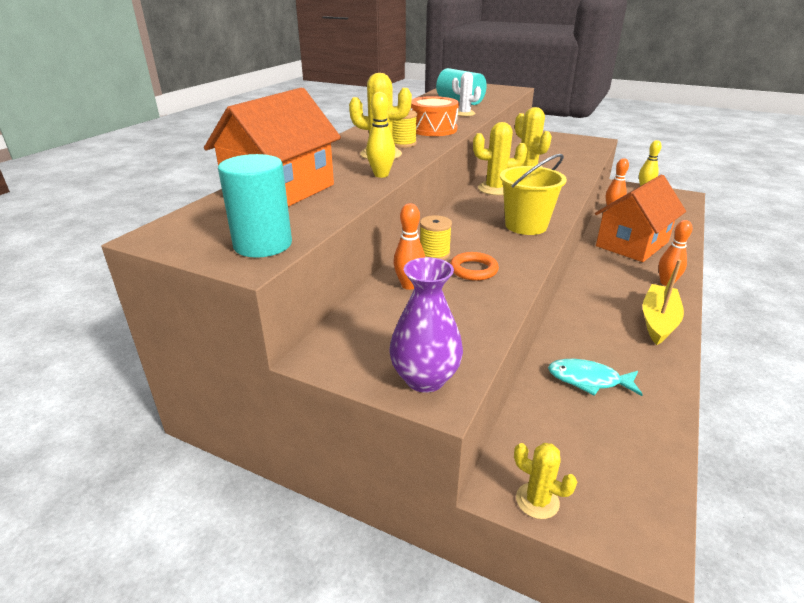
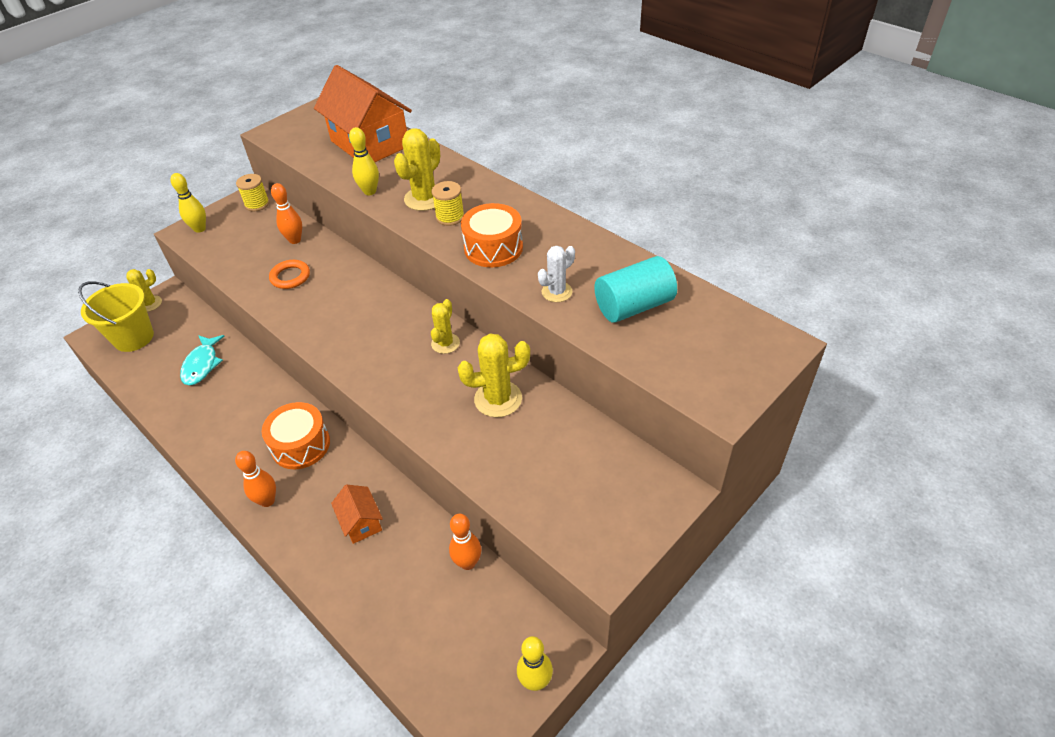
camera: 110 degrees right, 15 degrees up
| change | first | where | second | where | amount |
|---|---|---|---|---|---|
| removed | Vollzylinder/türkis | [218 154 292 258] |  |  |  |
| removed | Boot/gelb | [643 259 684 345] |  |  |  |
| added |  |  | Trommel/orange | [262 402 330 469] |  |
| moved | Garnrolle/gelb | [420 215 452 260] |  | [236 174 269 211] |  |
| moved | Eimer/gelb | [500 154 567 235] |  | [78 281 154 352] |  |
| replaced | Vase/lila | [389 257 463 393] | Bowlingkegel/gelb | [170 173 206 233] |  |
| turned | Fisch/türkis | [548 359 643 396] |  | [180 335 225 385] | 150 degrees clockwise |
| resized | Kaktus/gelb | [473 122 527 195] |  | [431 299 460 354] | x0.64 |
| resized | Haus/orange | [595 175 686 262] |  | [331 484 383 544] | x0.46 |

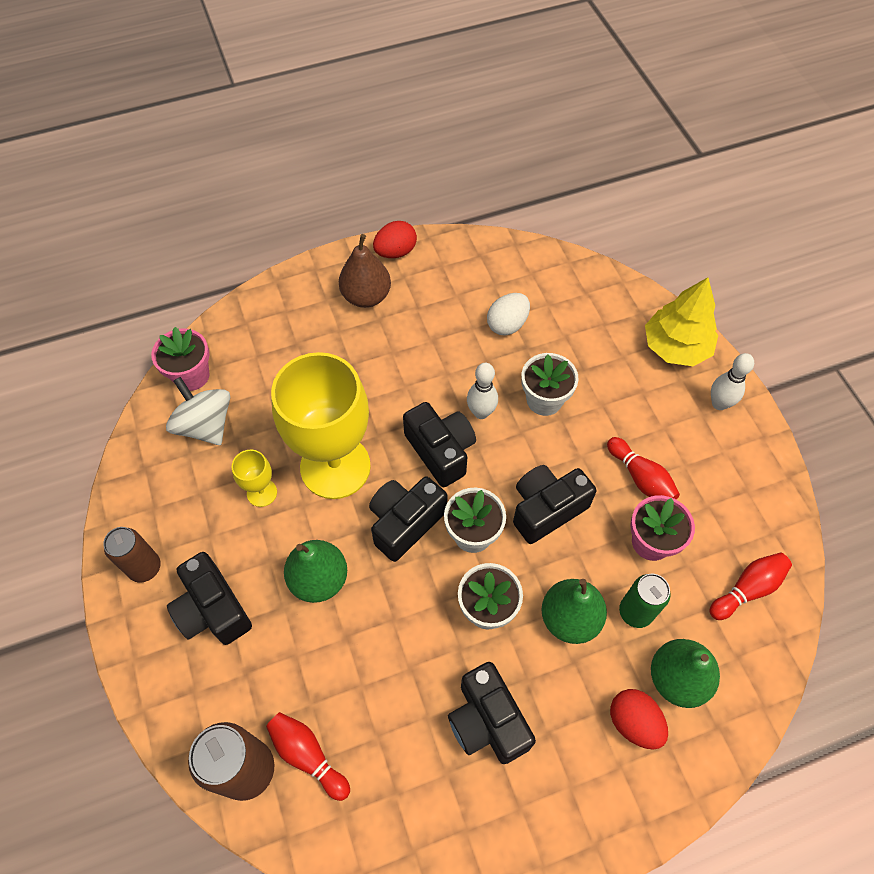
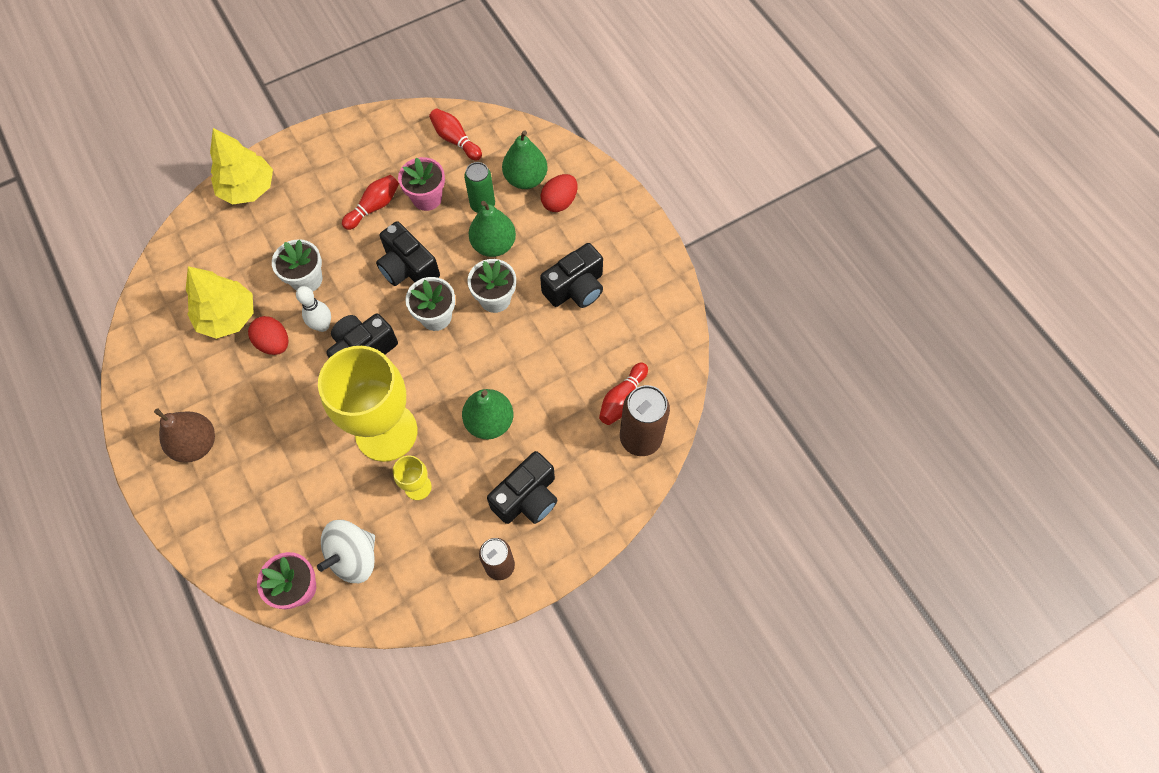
camera: 100 degrees left, 5 degrees up
| change | first | where | second | where | amount |
|---|---|---|---|---|---|
| removed | Kamera/schwarz | [369 477 448 562] |  |  |  |
| removed | Bowlingkegel/weiß | [711 353 754 410] |  |  |  |
| moved | Ei/rot | [373 221 417 258] |  | [248 316 289 355] |  |
| replaced | Ei/weiß | [487 293 530 336] | Baum/gelb | [186 266 254 339] |  |

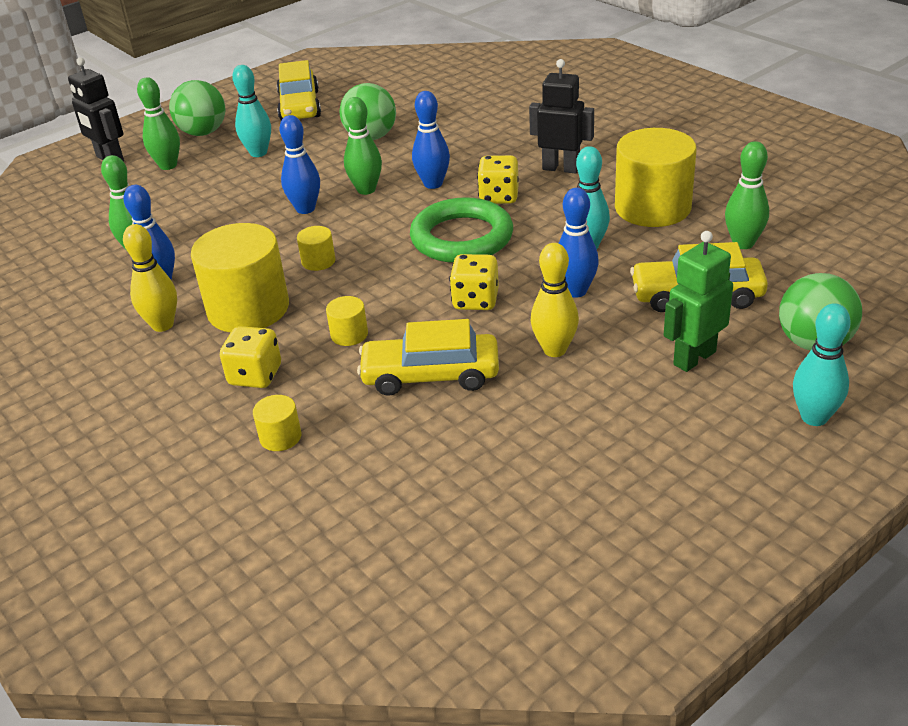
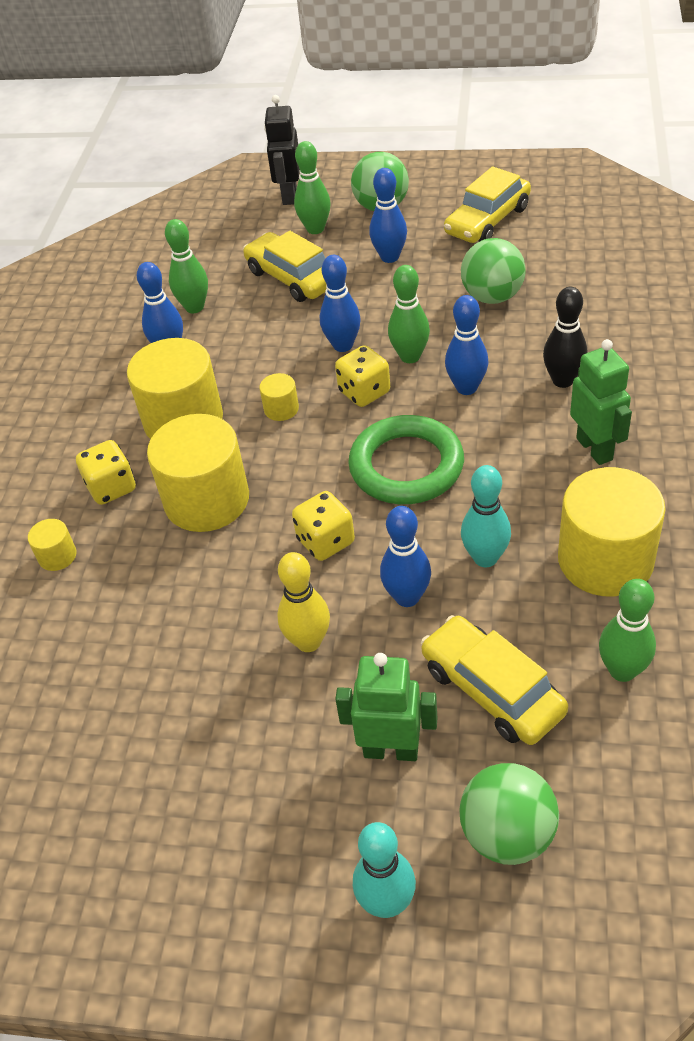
camera: 50 degrees right, 10 degrees up
| change | first | where | second | where | amount |
|---|---|---|---|---|---|
| removed | Bowlingkegel/gelb | [123 224 177 332] |  |  |  |
| added |  |  | Bowlingkegel/schwarz | [543 287 587 388] |  |
| moved | Auto/gelb | [357 319 499 396] |  | [243 231 327 302] |  |
| moved | Spielwürfel/gelb | [477 155 519 204] |  | [335 345 390 407] |  |
| recoloured | Bowlingkegel/türkis | [232 65 271 157] | Bowlingkegel/blau | [369 168 407 263] |  |
| recoloured | Roboter/schwarz | [529 59 594 174] | Roboter/grün | [570 339 632 465] |  |
| resized | Vollzylinder/gelb | [326 296 368 346] |  | [147 414 249 532] | x2.28 |

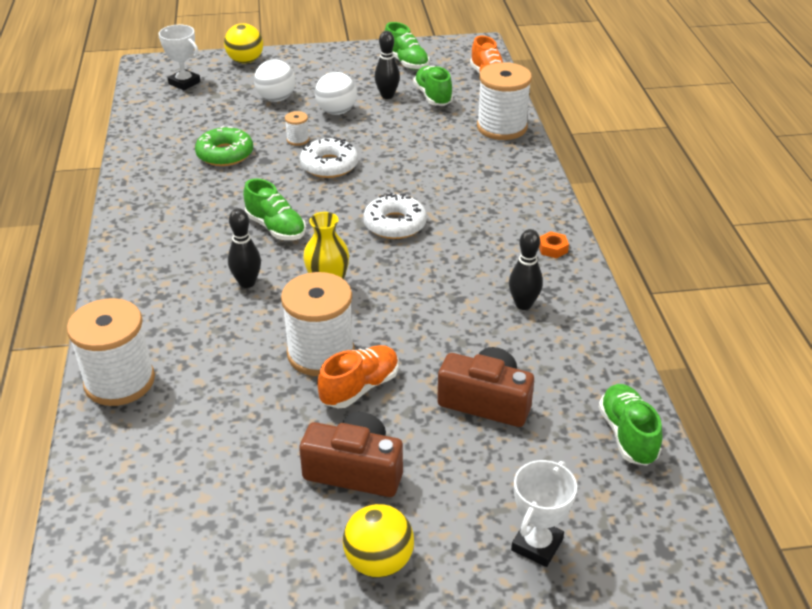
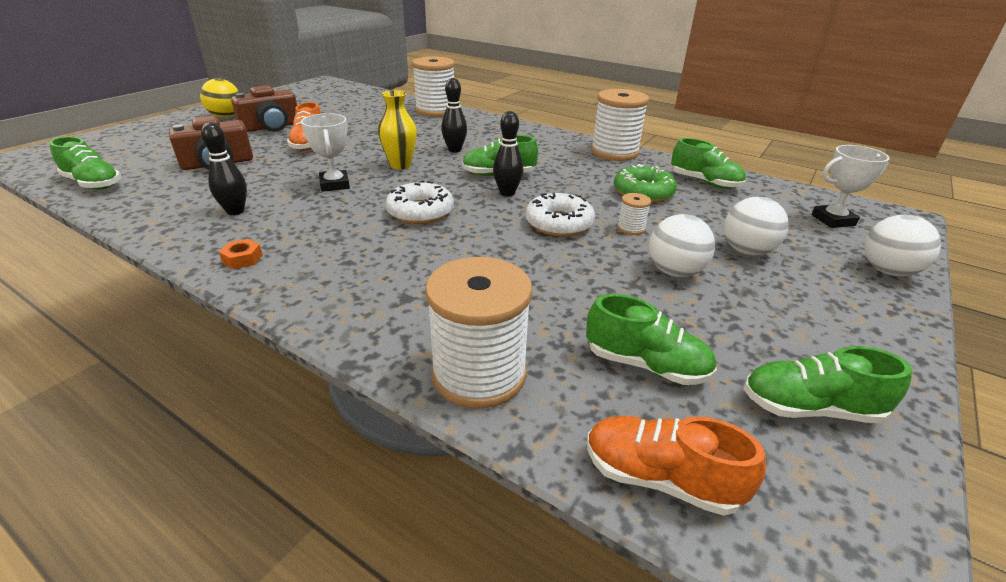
camera: 130 degrees right, 5 degrees down
| change | first | where | second | where | amount |
|---|---|---|---|---|---|
| added |  |  | Schuh/grün | [671 138 746 189] |  |
| moved | Garnrolle/weiß | [281 272 355 376] |  | [591 89 649 161] |  |
| moved | Bowlingkegel/schwarz | [374 31 400 99] |  | [493 111 523 197] |  |
| moved | Pokal/weiß | [511 460 577 567] |  | [301 113 350 192] |  |
| recoloured | Ball/gelb | [224 23 263 64] | Ball/weiß | [864 215 941 276] |  |

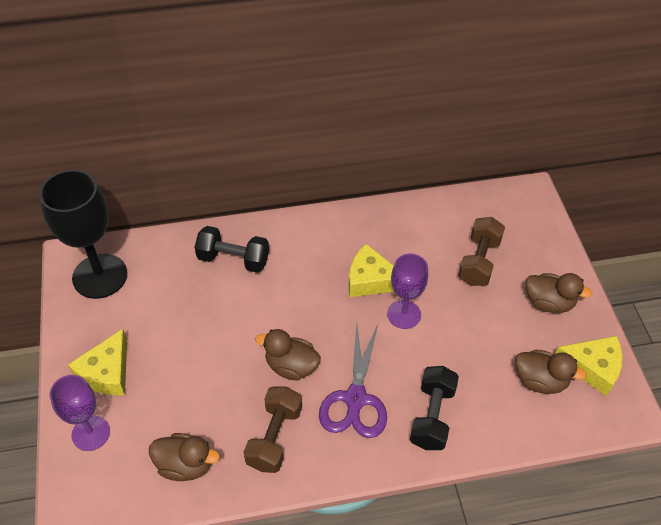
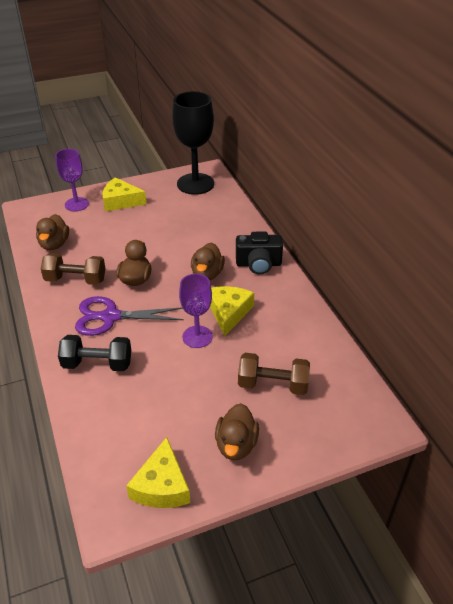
camera: 80 degrees right, 10 degrees down
| change | first | where | second | where | amount |
|---|---|---|---|---|---|
| removed | Hantel/schwarz | [195 226 269 273] |  |  |  |
| added |  |  | Kamera/schwarz | [236 231 283 275] |  |
| moved | Ente/braun | [515 350 587 394] |  | [191 243 225 280] |  |

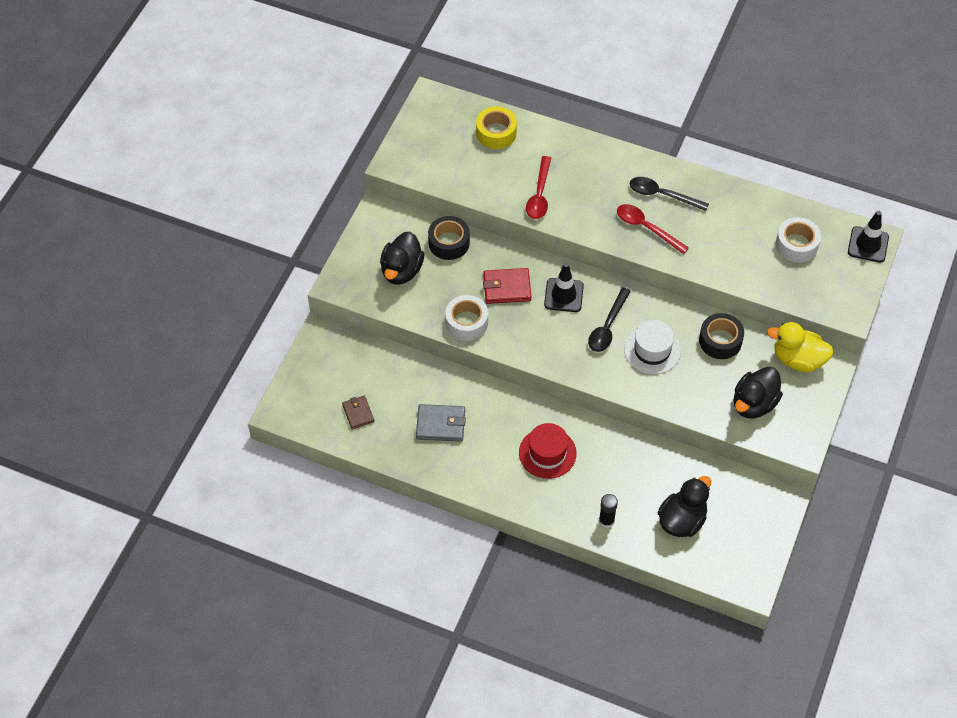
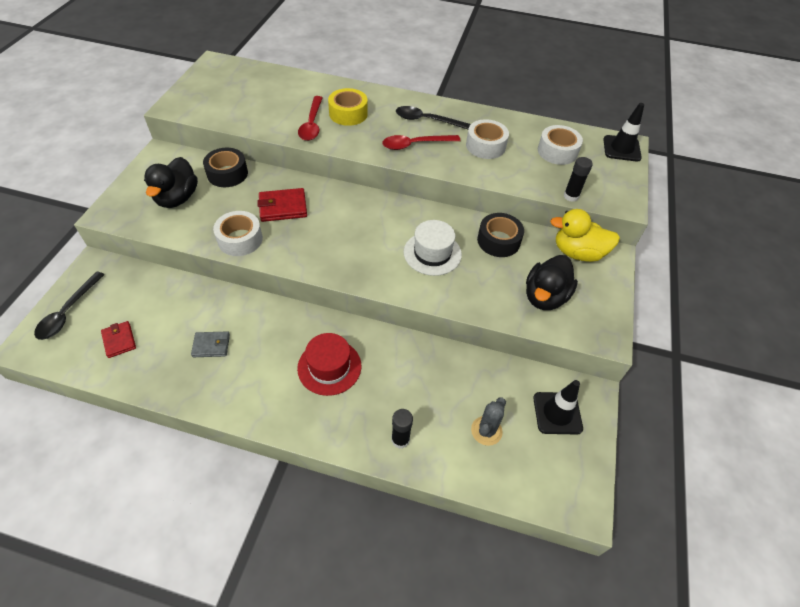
camera: 10 degrees left, 5 degrees down
| change | first | where | second | where | amount |
|---|---|---|---|---|---|
| added |  |  | Klebeband/weiß | [466 119 509 159] |  |
| added |  |  | Klebestift/schwarz | [564 157 593 202] |  |
| moved | Klebeband/gelb | [476 106 517 149] |  | [328 88 368 126] |  |
| moved | Leitkegel/schwarz | [544 263 584 312] |  | [533 380 583 434] |  |
| moved | Löffel/schwarz | [588 287 631 352] |  | [34 271 105 340] |  |
| replaced | Ente/schwarz | [658 476 711 537] | Kaktus/grau | [471 397 506 446] |  |
| recoloured | Geldbörse/braun | [342 396 374 429] | Geldbörse/rot | [101 321 136 358] |  |
| turned | Löffel/rot | [617 204 689 254] |  | [382 135 461 150] | 45 degrees counterclockwise |
| resized | Geldbörse/grau | [416 404 466 442] |  | [191 331 230 357] | x0.65 |

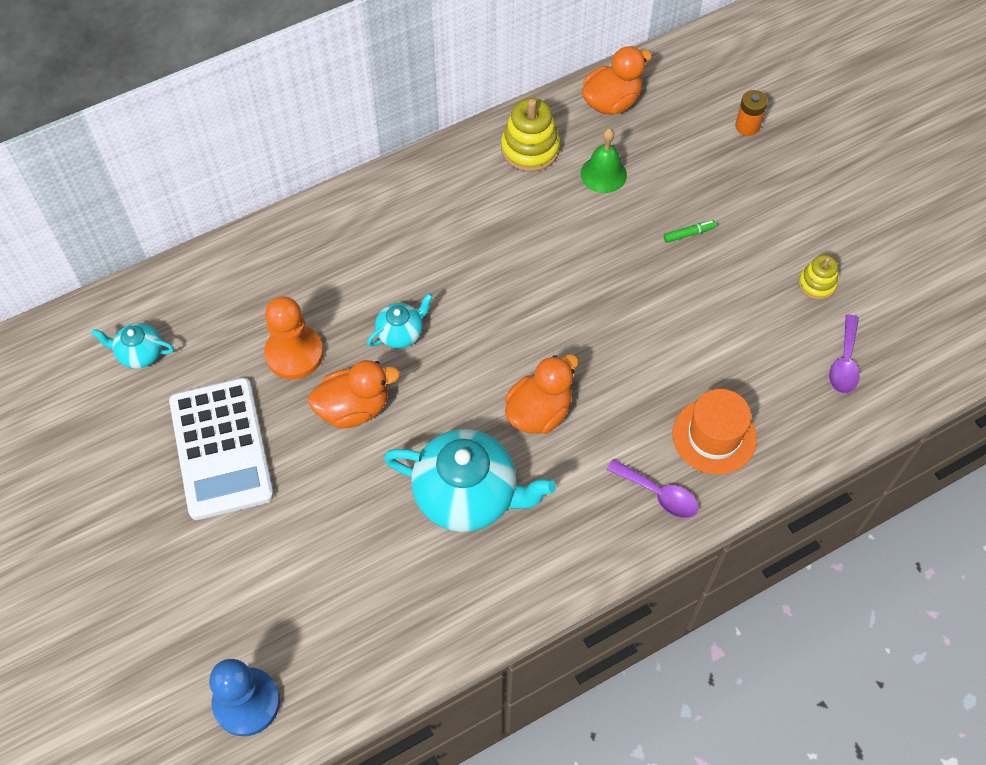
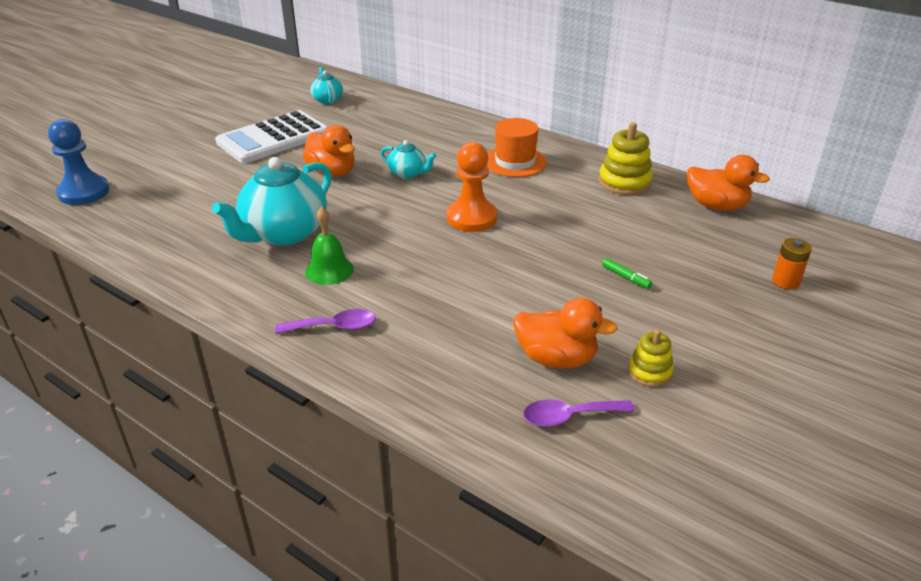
camera: 65 degrees right, 25 degrees down
| change | first | where | second | where | amount |
|---|---|---|---|---|---|
| moved | Bauer/orange | [264 296 323 379] |  | [447 142 497 232] |  |
| moved | Ente/orange | [505 354 579 434] |  | [514 298 618 369] |  |
| moved | Glocke/grün | [581 128 627 193] |  | [305 207 354 285] |  |
| moved | Hut/orange | [673 389 757 475] |  | [486 118 547 177] |  |
| turned | Teekanne/türkis | [384 429 556 532] |  | [212 157 332 246] | 45 degrees clockwise |
| turned | Löffel/lila | [606 459 698 518] |  | [275 309 376 334] | 105 degrees counterclockwise |

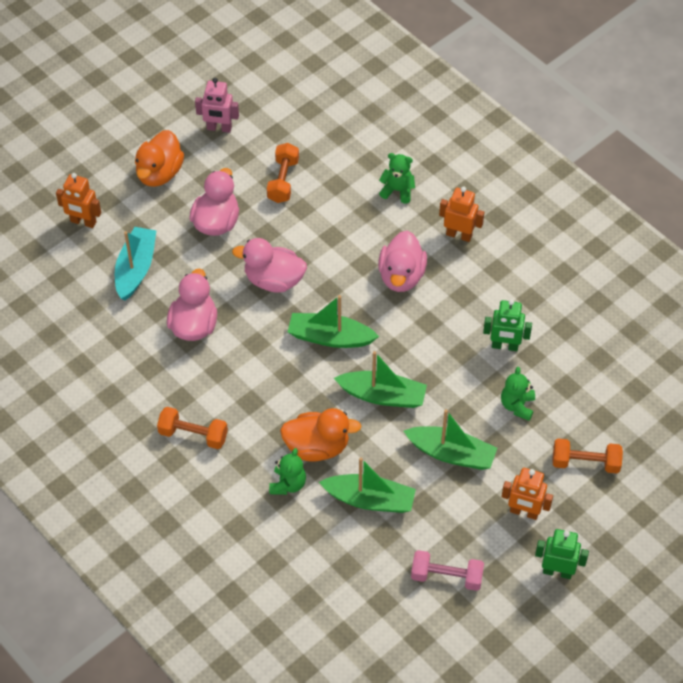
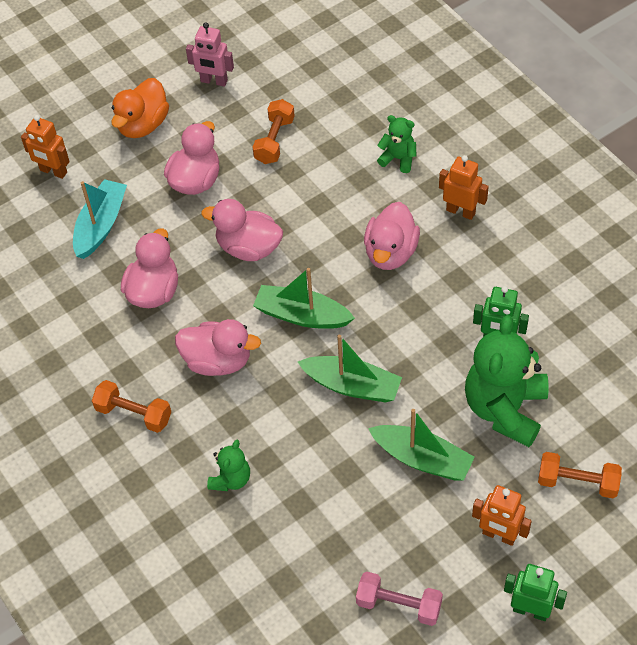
camera: 10 degrees right, 0 degrees up
| change | first | where | second | where | amount |
|---|---|---|---|---|---|
| removed | Ente/orange | [280 408 362 462] |  |  |  |
| removed | Boot/grün | [319 457 416 513] |  |  |  |
| added |  |  | Ente/rosa | [175 319 261 376] |  |
| resized | Teddybär/grün | [501 367 535 421] |  | [465 315 548 447] | x2.04 |

